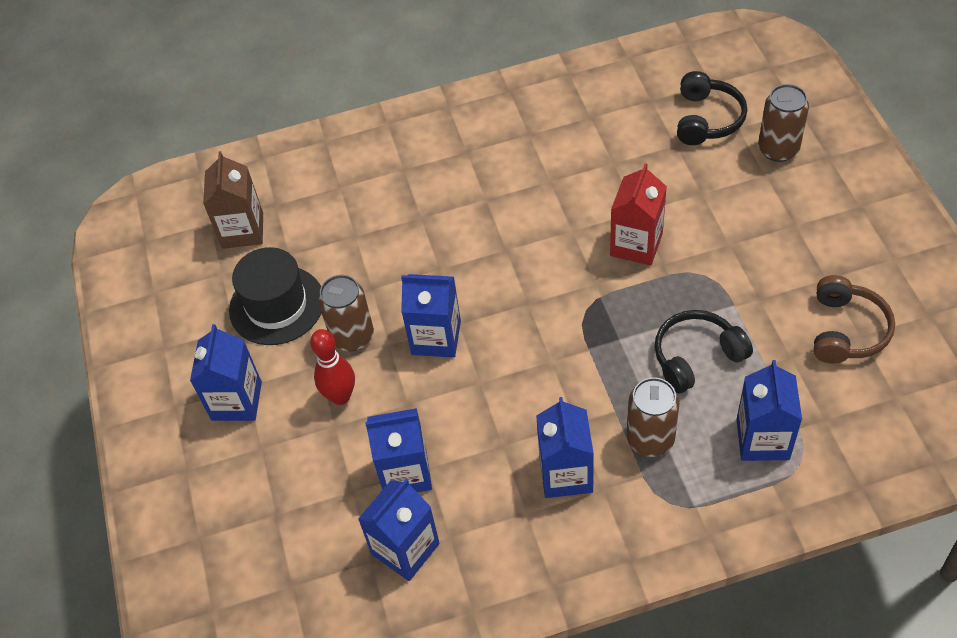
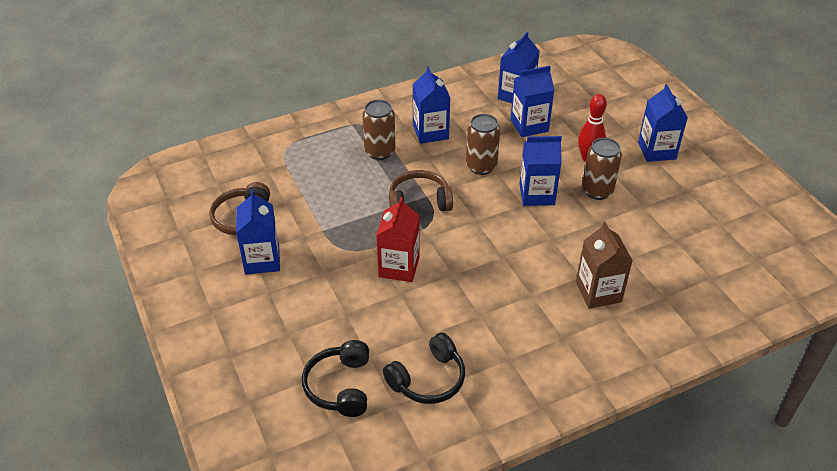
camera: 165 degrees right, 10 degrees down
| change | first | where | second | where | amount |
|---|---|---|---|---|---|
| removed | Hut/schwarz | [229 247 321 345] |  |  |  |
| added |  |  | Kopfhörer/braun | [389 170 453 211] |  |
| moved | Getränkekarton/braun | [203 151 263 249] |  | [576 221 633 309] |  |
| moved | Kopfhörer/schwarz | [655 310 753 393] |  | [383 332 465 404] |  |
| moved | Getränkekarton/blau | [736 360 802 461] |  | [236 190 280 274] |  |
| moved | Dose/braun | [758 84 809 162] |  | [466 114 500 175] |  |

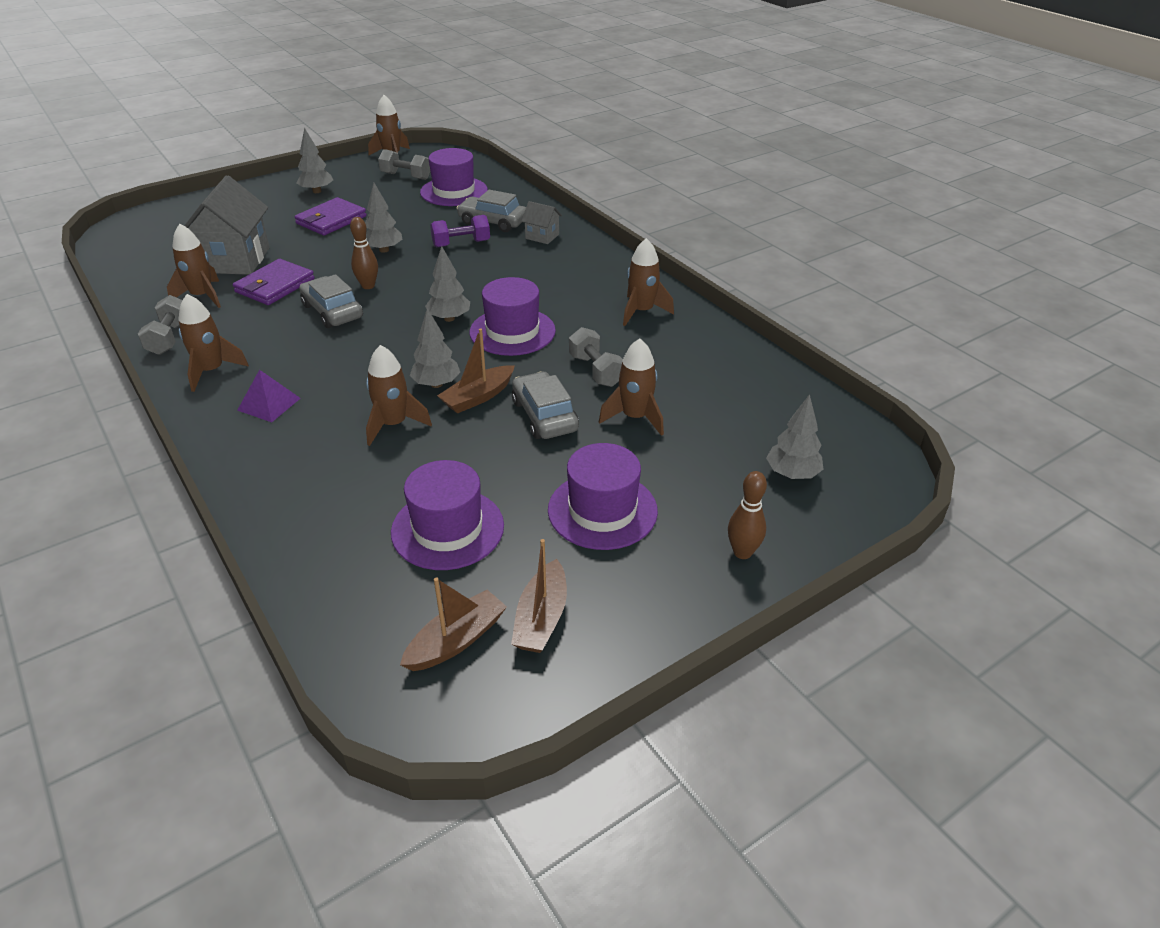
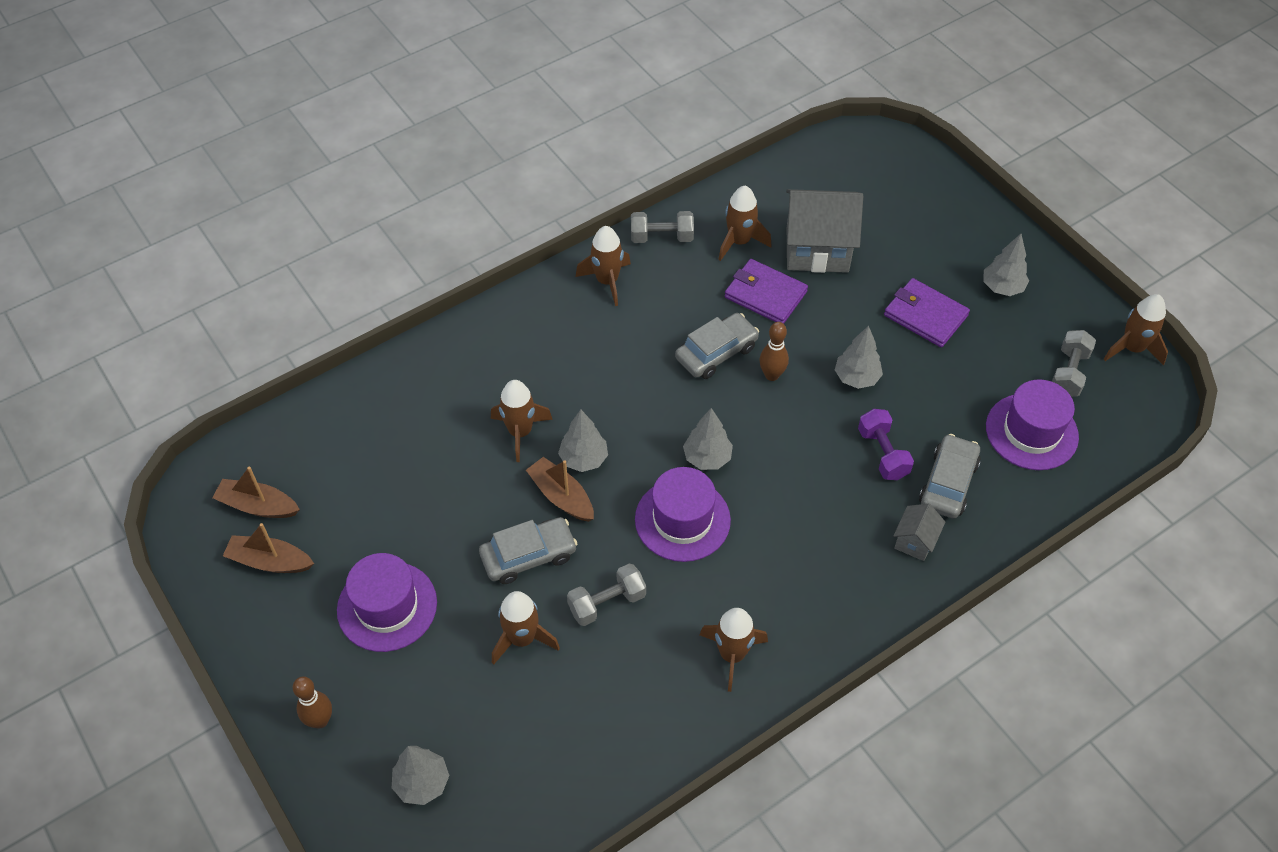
camera: 90 degrees right, 15 degrees up
| change | first | where | second | where | amount |
|---|---|---|---|---|---|
| removed | Pyramide/lila | [237 370 301 422] |  |  |  |
| removed | Hut/lila | [391 460 504 570] |  |  |  |
| turned | Boot/braun | [400 577 507 671] |  | [212 466 300 518] | 150 degrees clockwise |

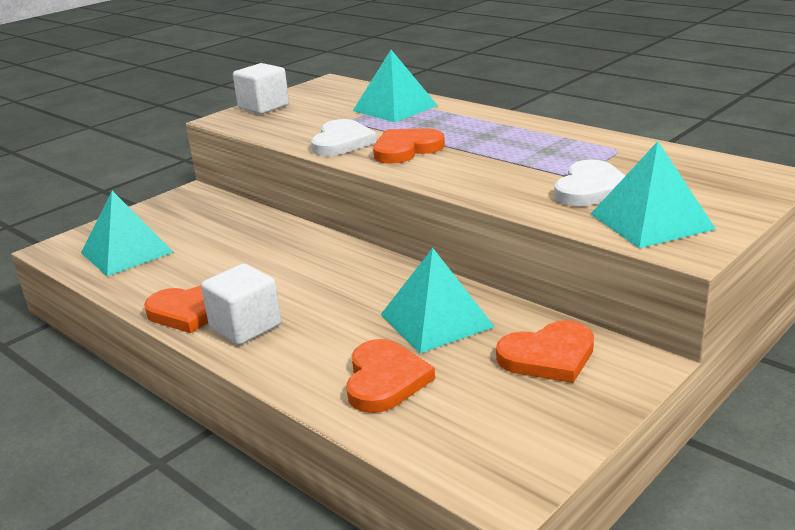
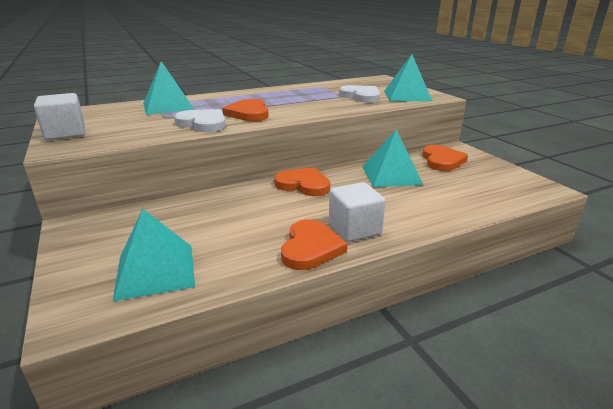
camera: 70 degrees left, 0 degrees up
| change | first | where | second | where | amount |
|---|---|---|---|---|---|
| moved | Herz/orange | [346 339 435 413] |  | [274 167 330 196] |  |

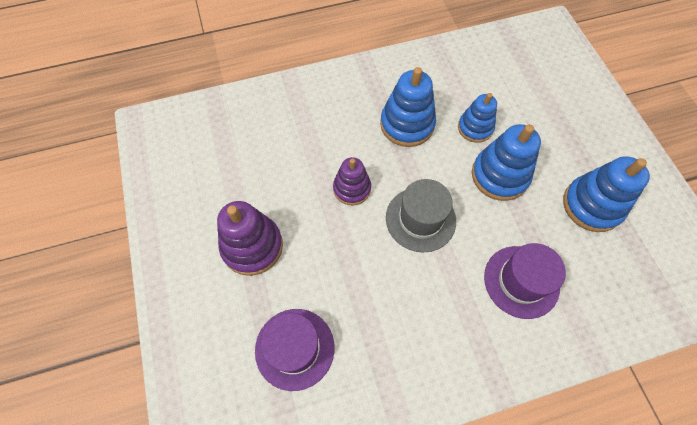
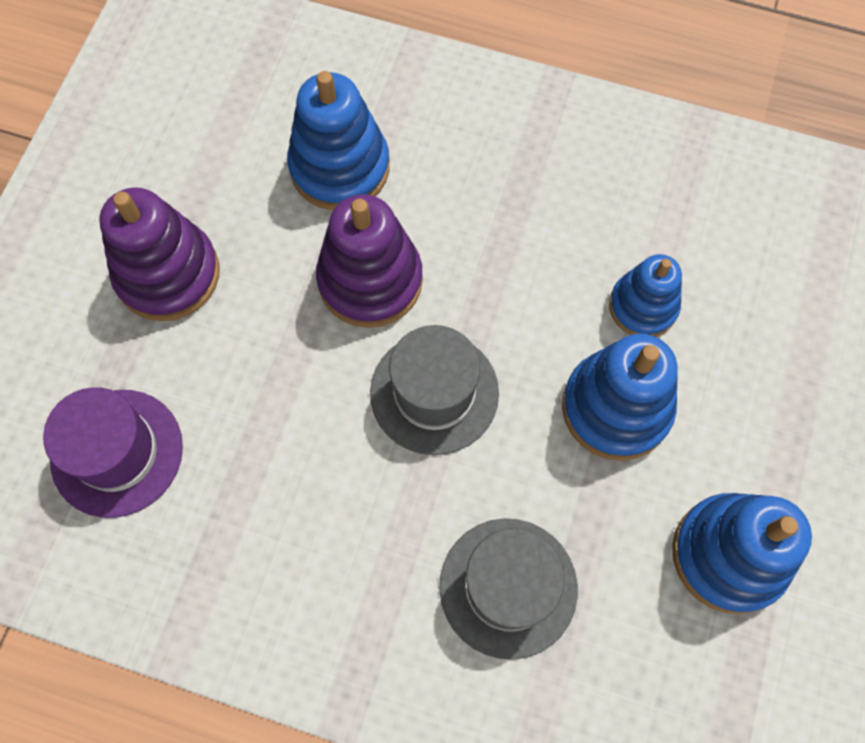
camera: 35 degrees right, 5 degrees up
| change | first | where | second | where | amount |
|---|---|---|---|---|---|
| moved | Stapelspielzeug/blau | [380 67 436 147] |  | [287 71 390 210] |  |
| recoloured | Hut/lila | [484 243 566 319] | Hut/grau | [439 519 578 660] |  |
| resized | Stapelspielzeug/lila | [333 157 371 205] |  | [316 194 423 328] | x1.53 |

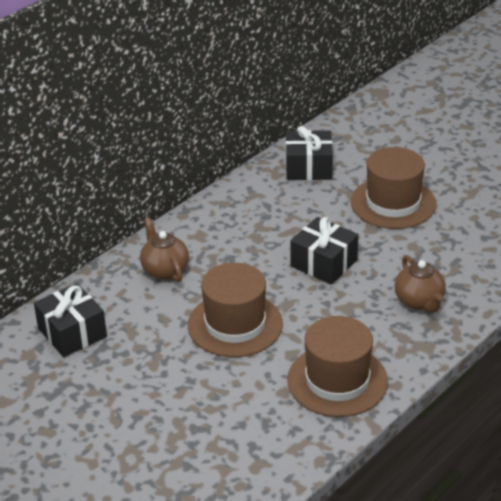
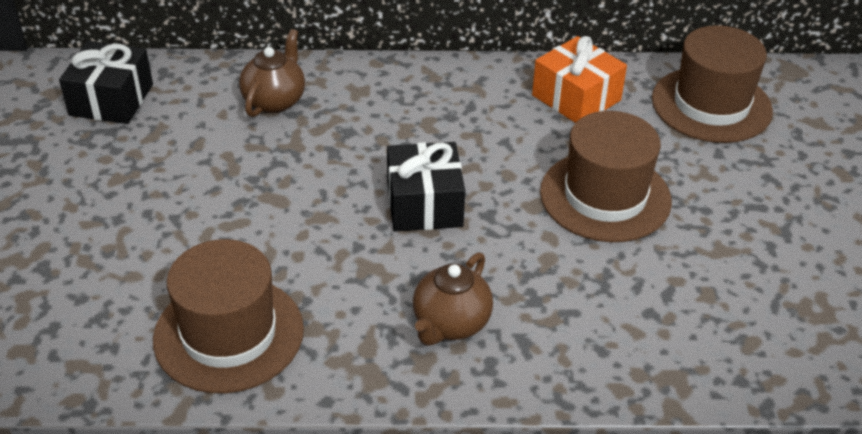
camera: 45 degrees right, 5 degrees up
| change | first | where | second | where | amount |
|---|---|---|---|---|---|
| moved | Hut/braun | [188 263 283 357] |  | [652 25 773 143] |  |
| recoloured | Geschenk/schwarz | [286 126 333 180] | Geschenk/orange | [532 36 627 123] |  |

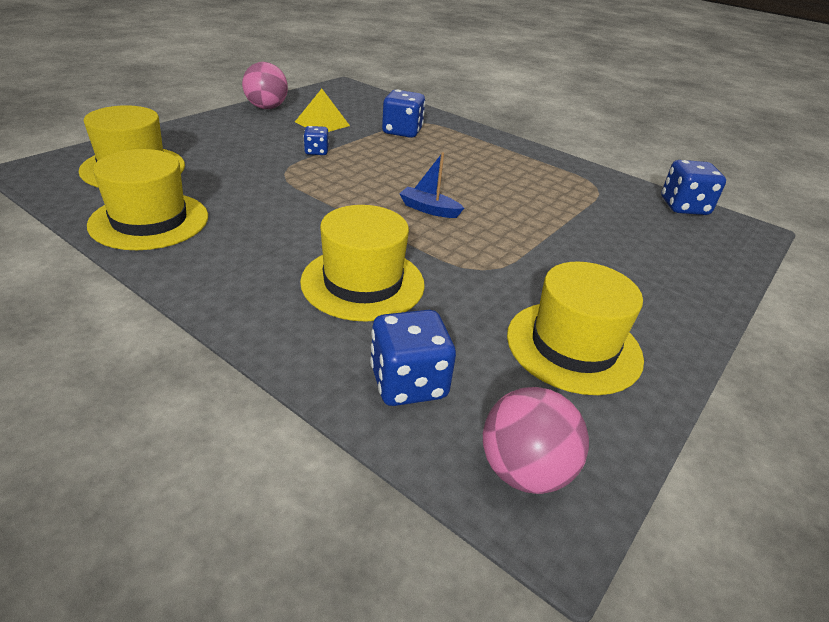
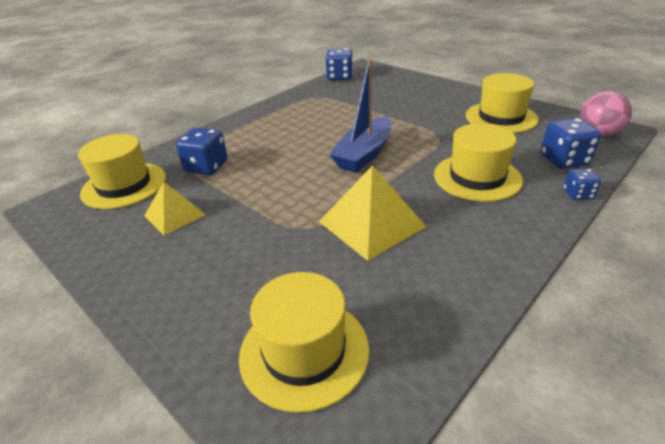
camera: 80 degrees left, 0 degrees up
| change | first | where | second | where | amount |
|---|---|---|---|---|---|
| removed | Ball/rosa | [242 62 288 109] |  |  |  |
| added |  |  | Pyramide/gelb | [319 166 427 261] |  |
| moved | Hut/gelb | [87 149 208 250] |  | [78 134 166 209] |  |
| moved | Spielwürfel/blau | [304 126 328 155] |  | [564 169 601 200] |  |
| resized | Boot/blau | [399 152 464 218] |  | [330 59 392 173] | x1.91 |

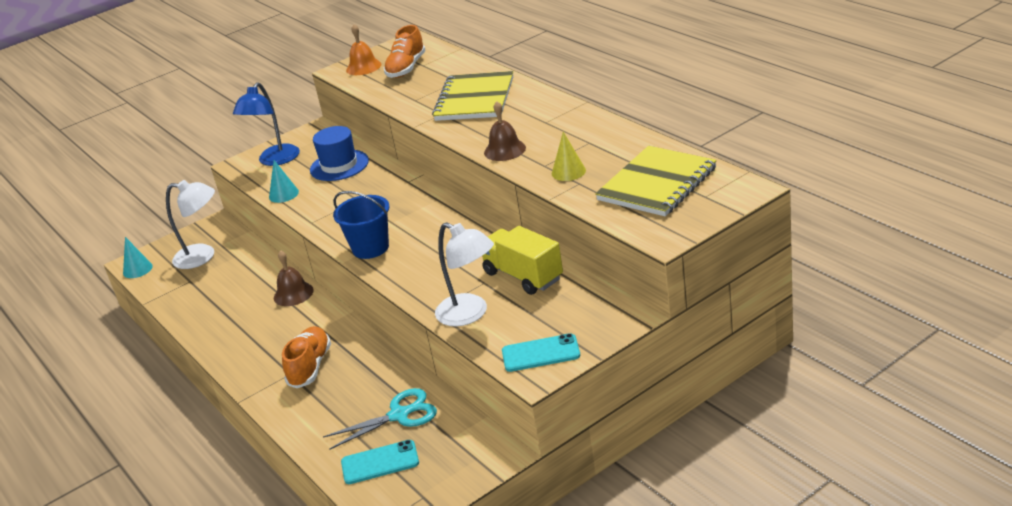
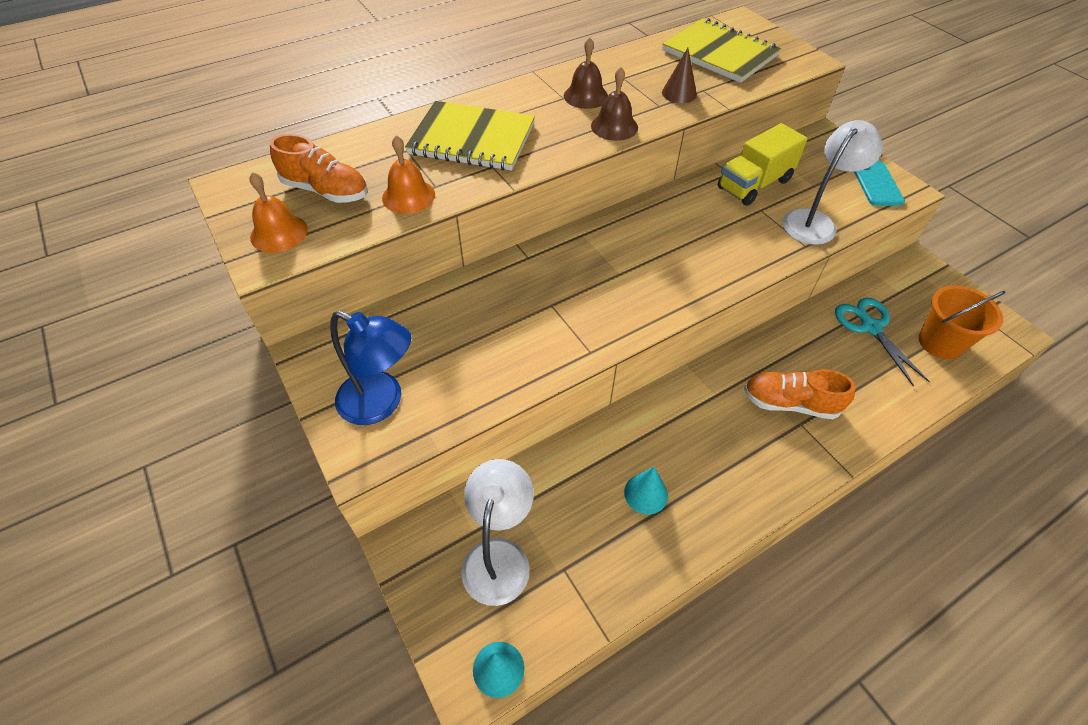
camera: 90 degrees left, 20 degrees up
| change | first | where | second | where | amount |
|---|---|---|---|---|---|
| removed | Hut/blau | [310 126 369 181] |  |  |  |
| removed | Eimer/blau | [333 191 389 259] |  |  |  |
| added |  |  | Glocke/orange | [382 135 435 214] |  |
| moved | Kegel/türkis | [269 160 299 203] |  | [624 466 668 515] |  |
| moved | Glocke/braun | [274 250 314 306] |  | [564 37 608 109] |  |
| replaced | Handy/türkis | [341 440 419 484] | Eimer/orange | [919 285 1005 359] |  |
| recoloured | Kegel/gelb | [552 132 586 181] | Kegel/braun | [662 48 697 103] |  |

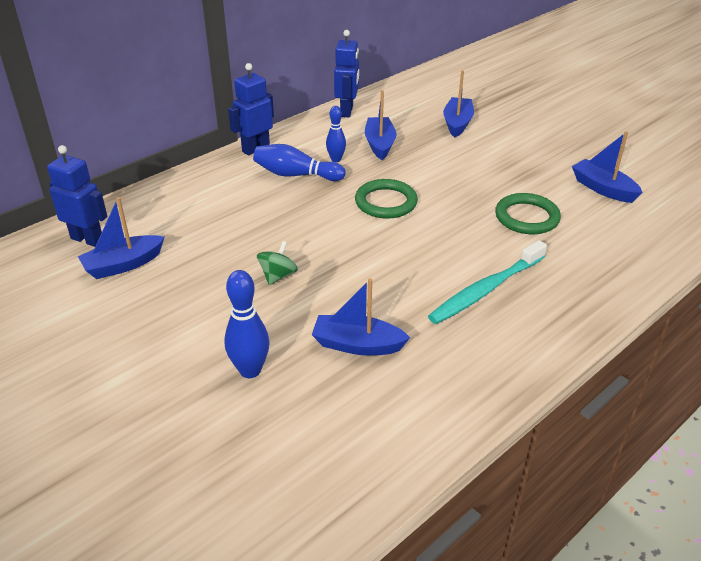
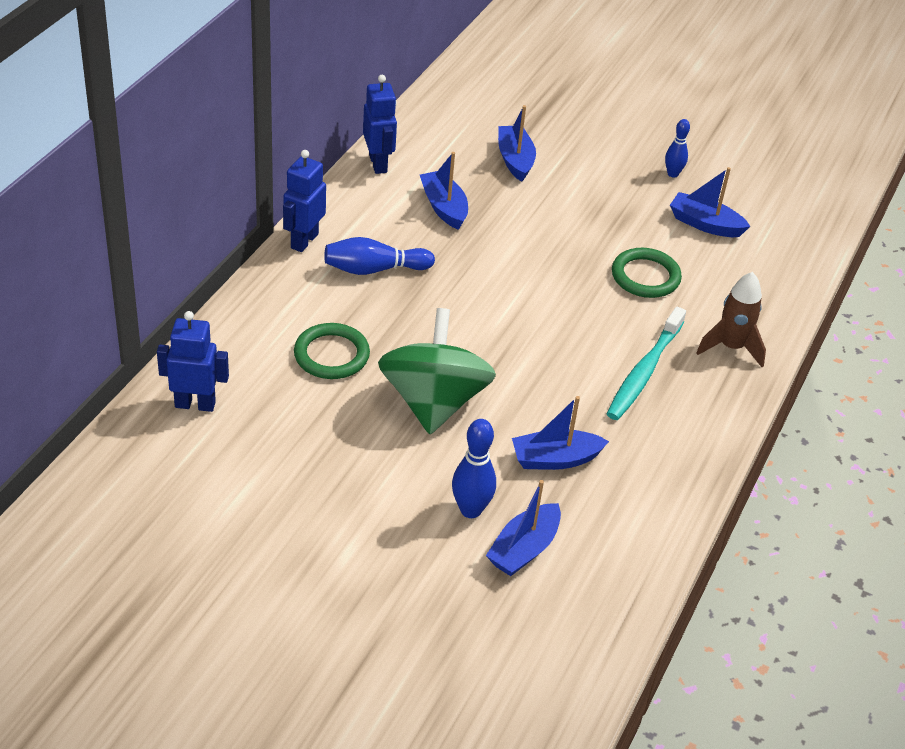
camera: 25 degrees left, 5 degrees up
| change | first | where | second | where | amount |
|---|---|---|---|---|---|
| added |  |  | Rakete/braun | [696 272 766 367] |  |
| moved | Boot/blau | [78 197 164 279] |  | [486 480 561 576] |  |
| moved | Bowlingkegel/blau | [326 106 346 162] |  | [665 119 690 178] |  |
| moved | Ring/grün | [355 179 418 219] |  | [294 323 370 379] |  |
| resized | Kreisel/grün | [257 241 298 285] |  | [378 308 496 434] | x2.48 |

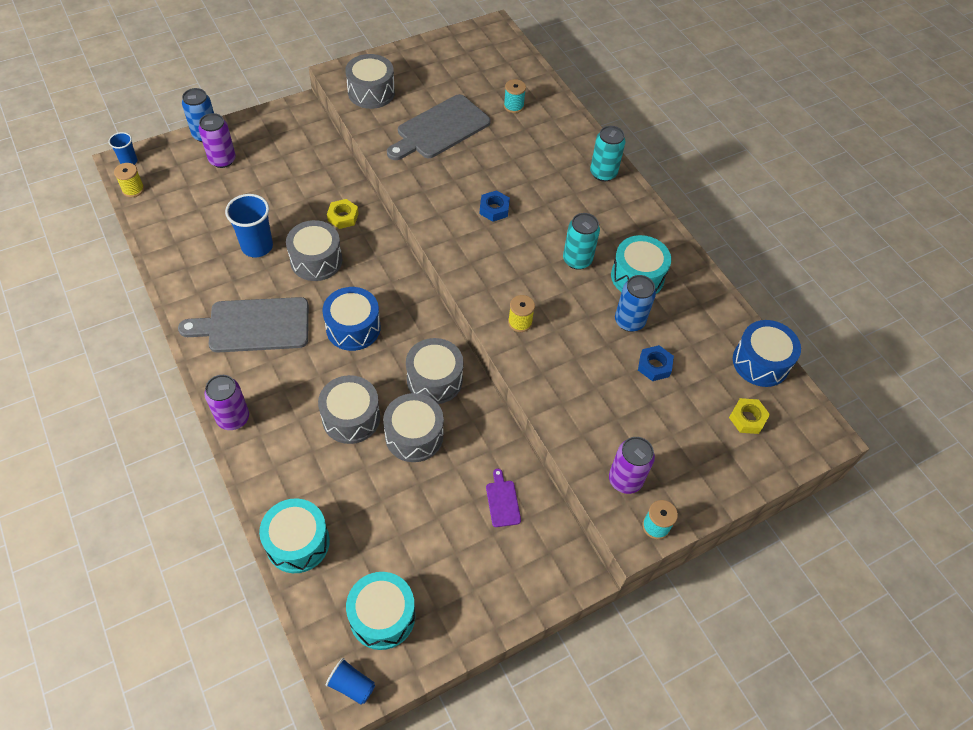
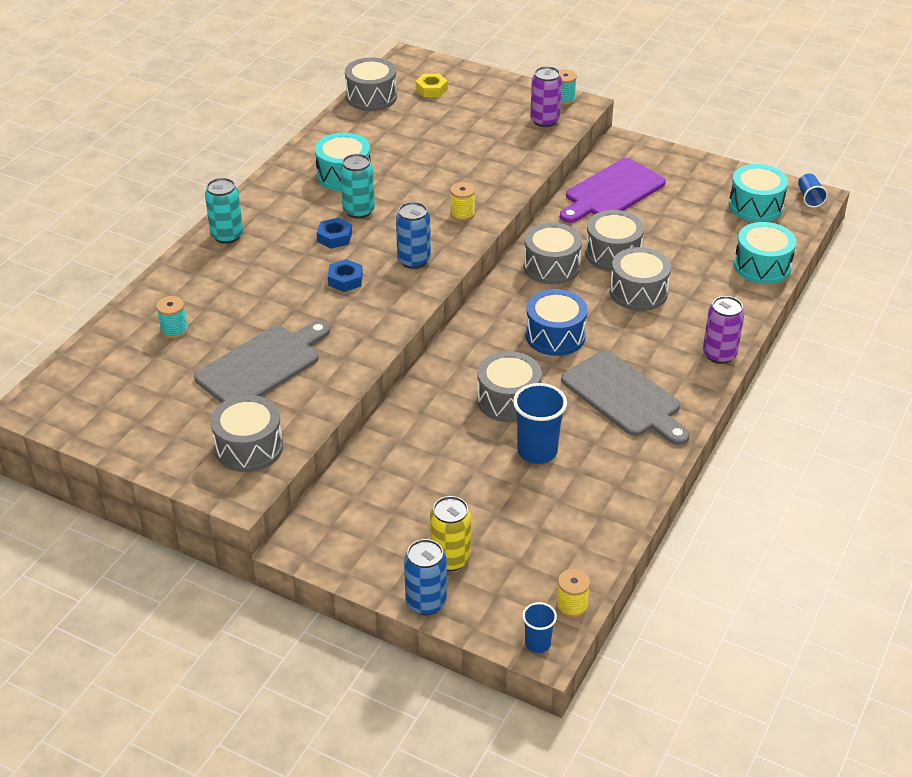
camera: 120 degrees left, 15 degrees down
| change | first | where | second | where | amount |
|---|---|---|---|---|---|
| removed | Sechskantmutter/gelb | [327 199 359 229] |  |  |  |
| moved | Dose/blau | [615 275 656 332] |  | [396 202 431 269] |  |
| moved | Sechskantmutter/blau | [638 345 674 381] |  | [317 218 352 249] |  |
| recoloured | Dose/lila | [199 113 236 168] | Dose/gelb | [430 496 471 571] |  |
| recoloured | Trommel/blau | [733 320 801 387] | Trommel/grau | [345 57 397 111] |  |
| turned | Schneidebrett/grau | [387 94 491 160] |  | [194 320 330 403] | 60 degrees counterclockwise |
| resized | Schneidebrett/lila | [486 469 521 527] |  | [560 158 666 223] | x2.29 |

